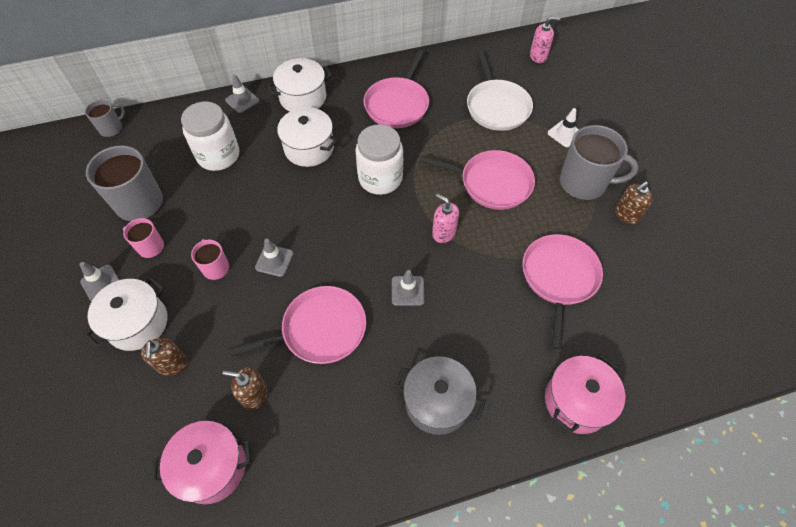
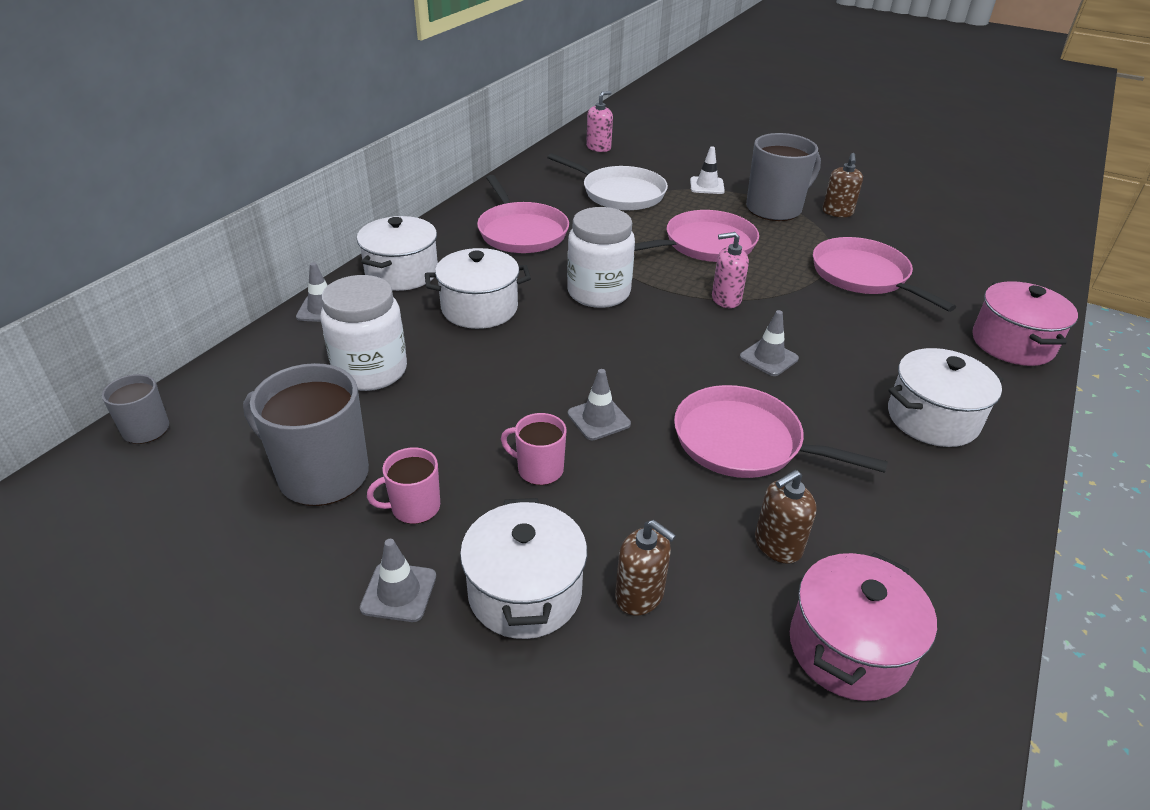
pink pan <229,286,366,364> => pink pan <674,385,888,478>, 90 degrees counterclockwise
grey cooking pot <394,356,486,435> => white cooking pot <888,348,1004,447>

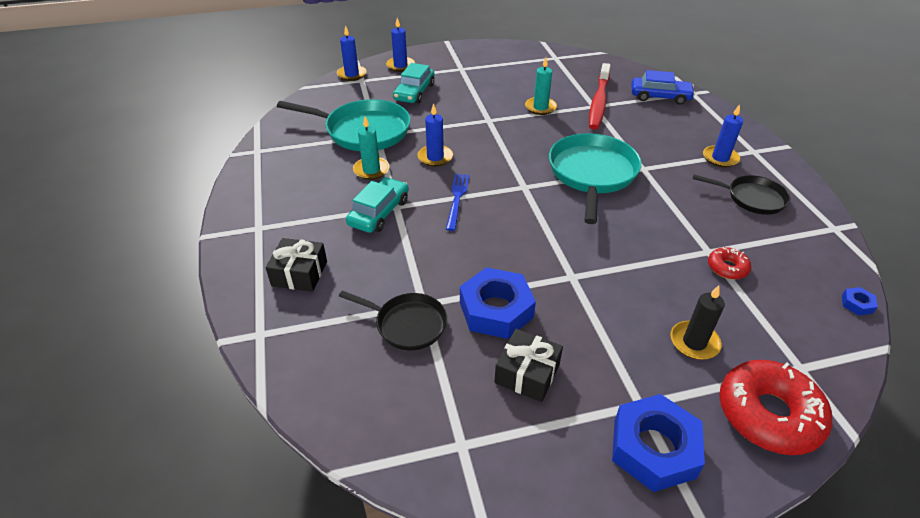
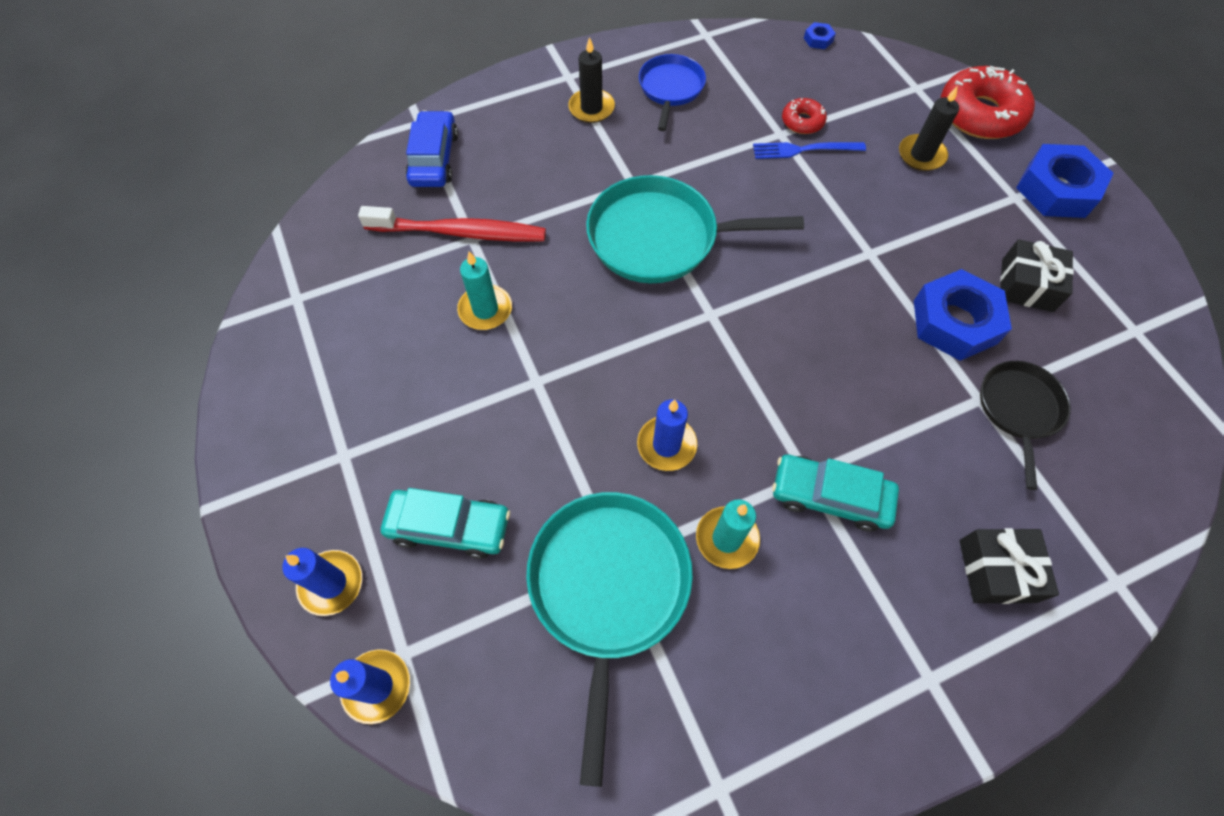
blue pillar candle <703,104,743,167> => ebony pillar candle <568,37,615,123>
ebony pan <693,175,791,215> => blue pan <639,54,706,131>
blue dinner fork <446,174,470,231> => blue dinner fork <753,142,866,159>, shifted

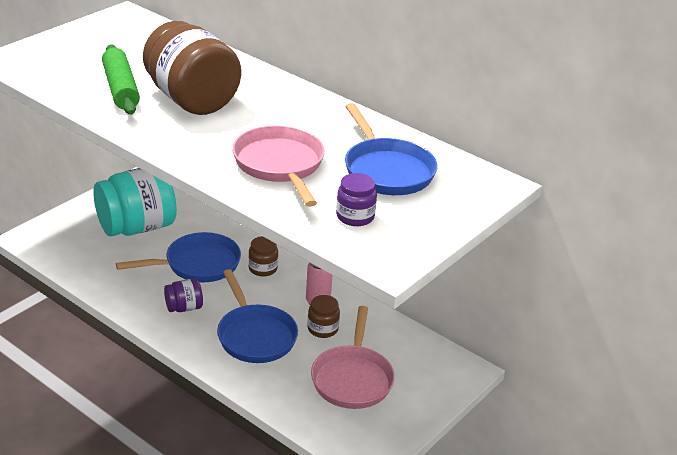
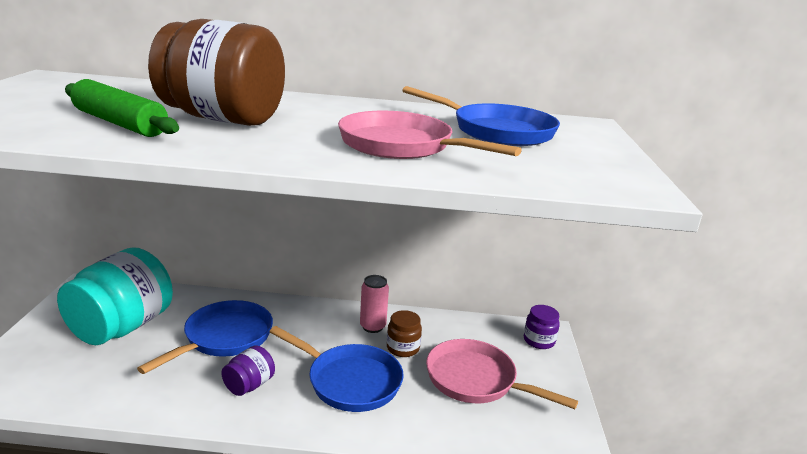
pink pan <311,306,395,409> => pink pan <426,339,578,409>, 150 degrees clockwise
violet jar <336,173,377,226> => violet jar <524,305,560,349>, shifted
dark brown jar <248,236,278,276> => nothing

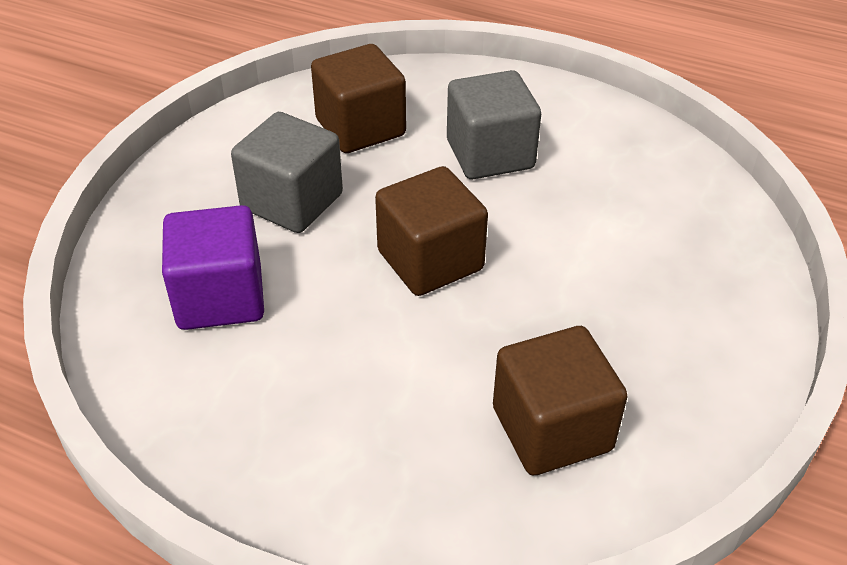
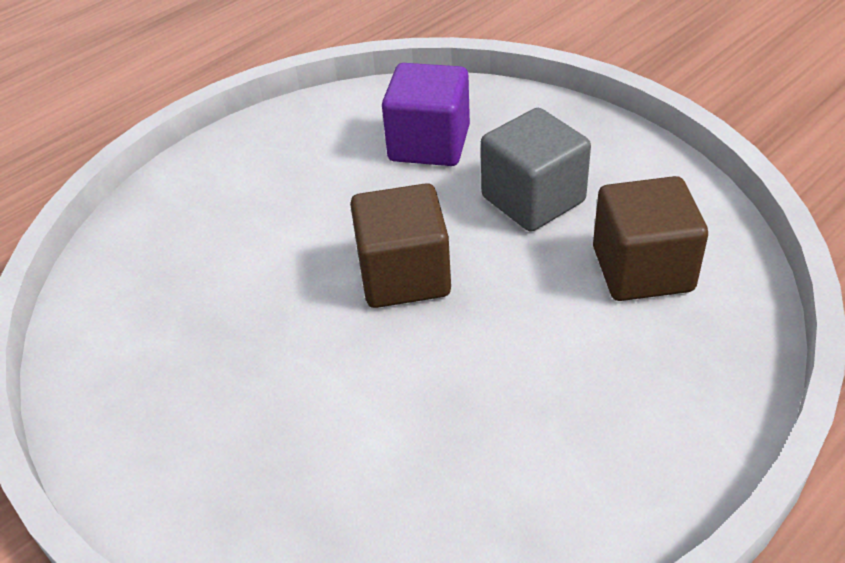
grey cube <447,70,541,179> => nothing
dark brown cube <493,326,628,475> => nothing

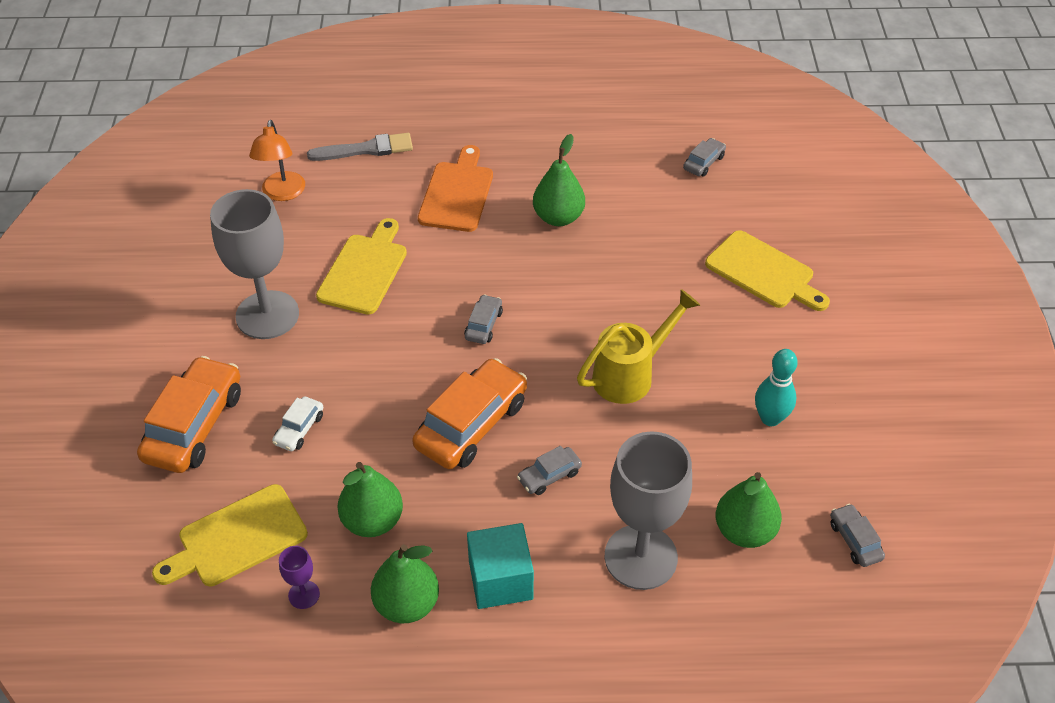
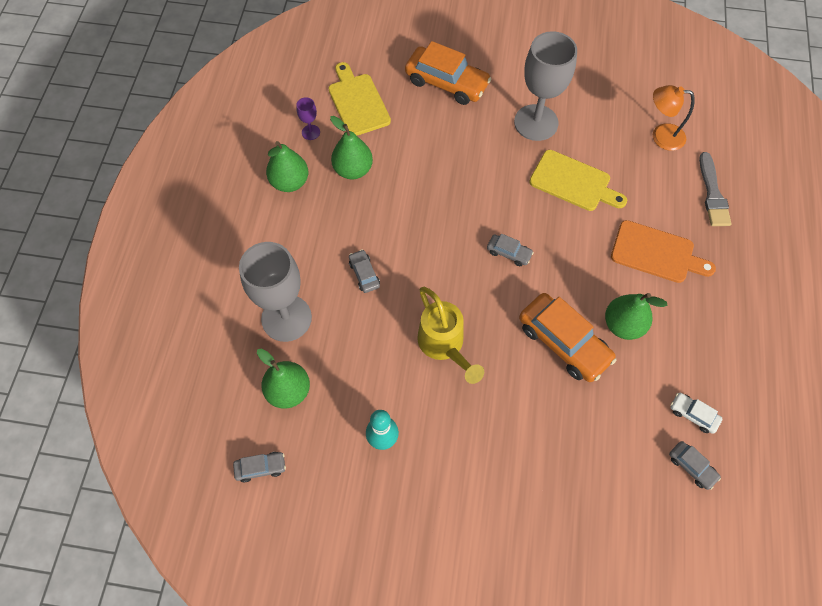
orange car <412,358,527,469> => orange car <519,293,617,382>, shifted
white car <272,396,323,451> => white car <670,393,722,434>, shifted
teal cube <467,523,534,609> => nothing
golden cutting board <705,230,830,311> => nothing

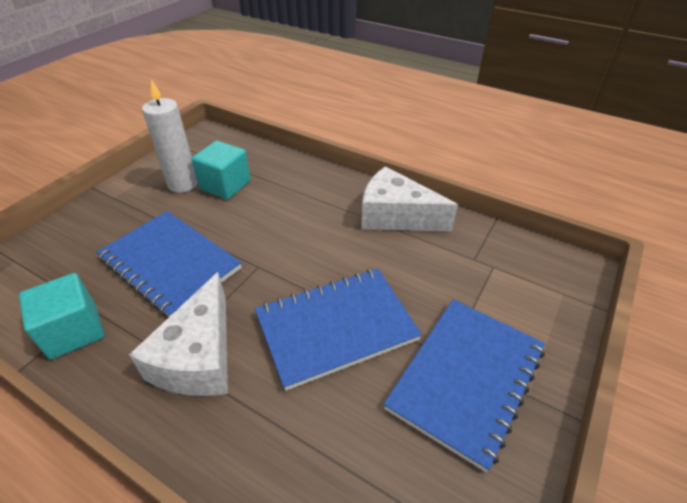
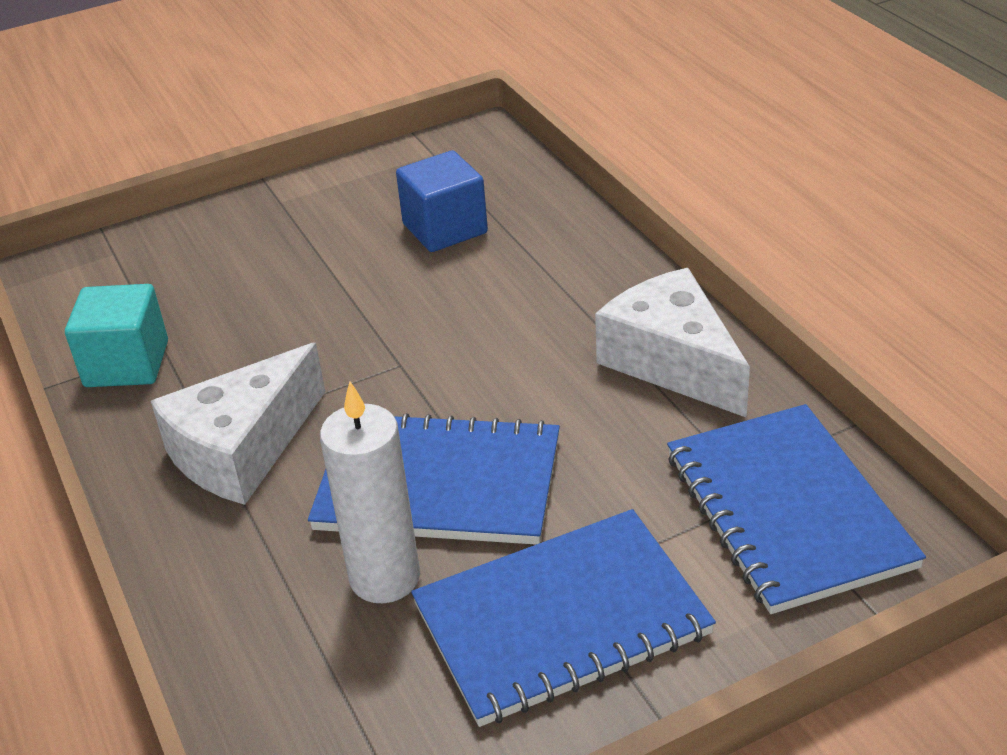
white pillar candle <142,79,198,193> => white pillar candle <320,381,420,603>, shifted
teal cube <191,141,251,200> => blue cube <396,150,488,252>
blue exercise book <97,211,242,317> => blue exercise book <667,404,926,614>, shifted

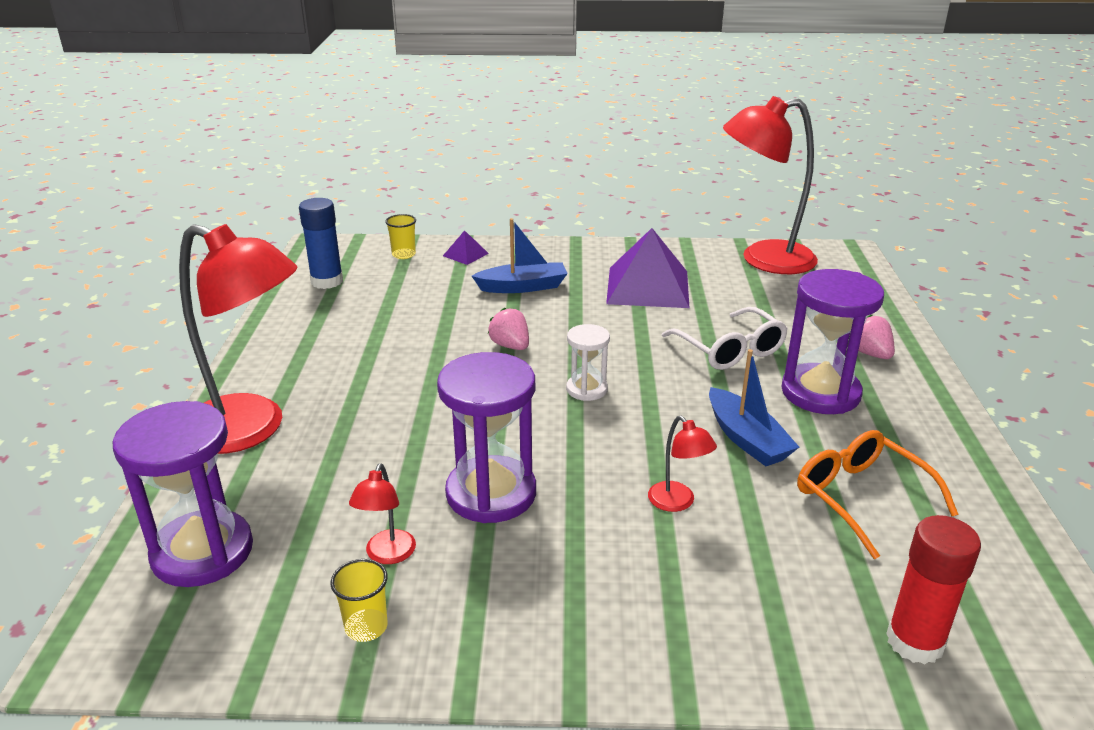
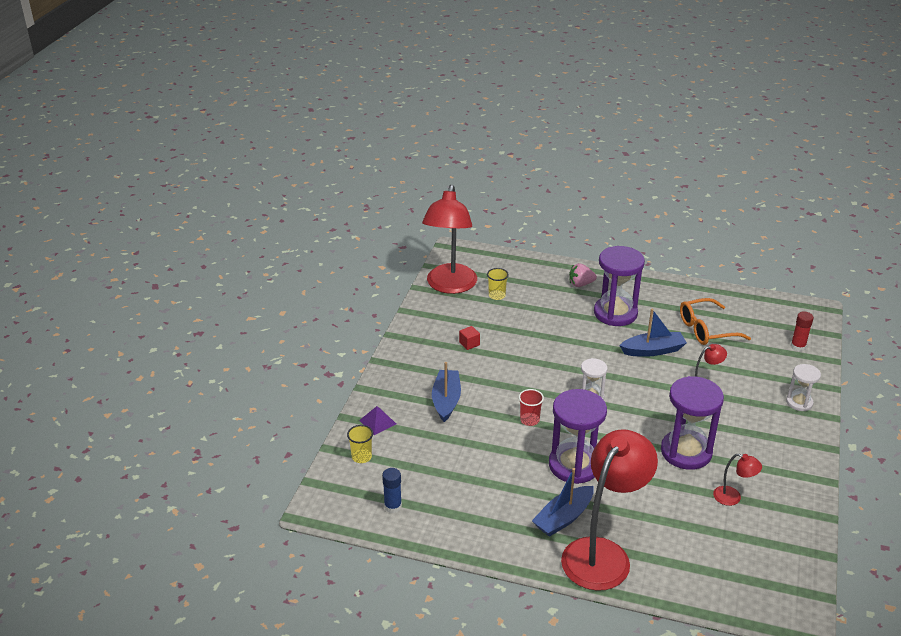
blue glue stick <299,198,343,289> => blue glue stick <382,468,402,513>, x0.65
violet pyramid <606,228,689,308> => scarlet cube <459,326,480,350>
golden beaker <330,559,388,642> => golden beaker <487,268,509,300>, shifted
pink strawberry <488,308,529,350> => scarlet beaker <519,389,544,426>
nothing => blue boat <532,468,594,537>
violet sandglass <112,401,253,587> => violet sandglass <549,389,607,484>, shifted
nothing => white sandglass <786,364,821,411>
scarlet glue stick <886,515,981,664> => scarlet glue stick <790,311,814,351>, x0.65
white glasses <662,307,788,370> => nothing

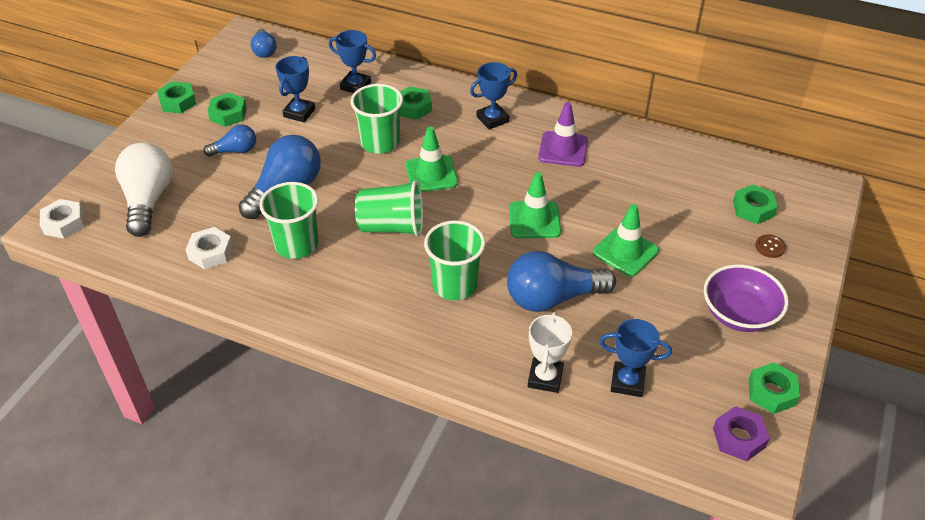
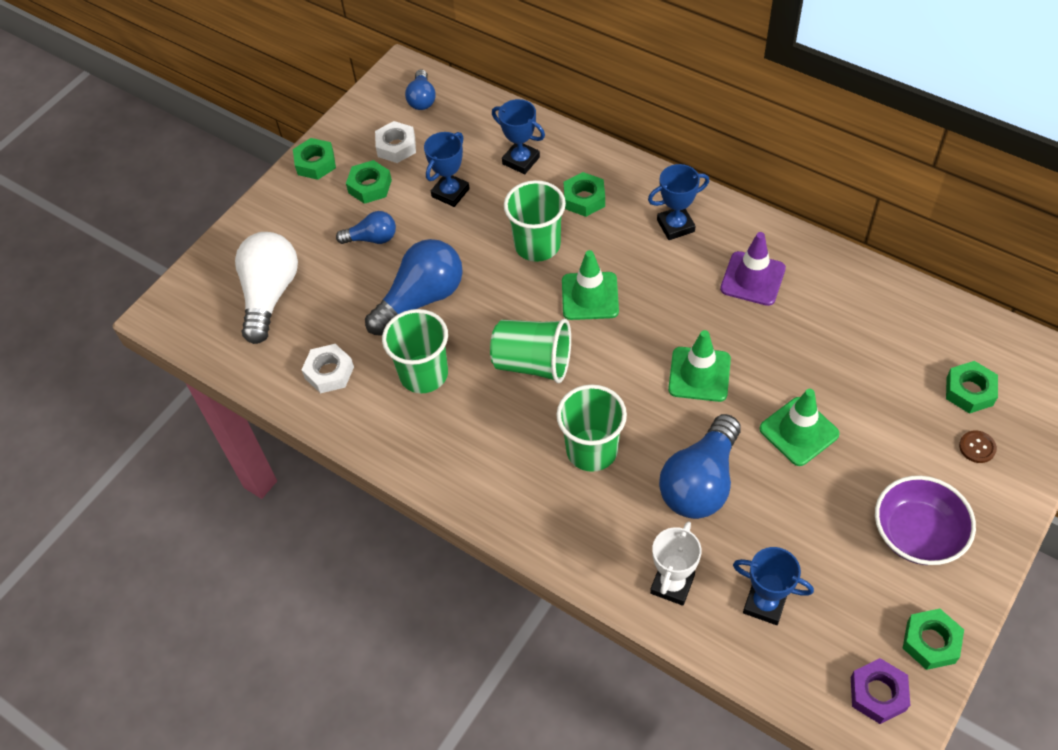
white hexagon nut <40,199,84,238> => white hexagon nut <375,121,416,163>, shifted
blue lightbulb <507,251,616,312> => blue lightbulb <659,414,740,519>, 60 degrees counterclockwise

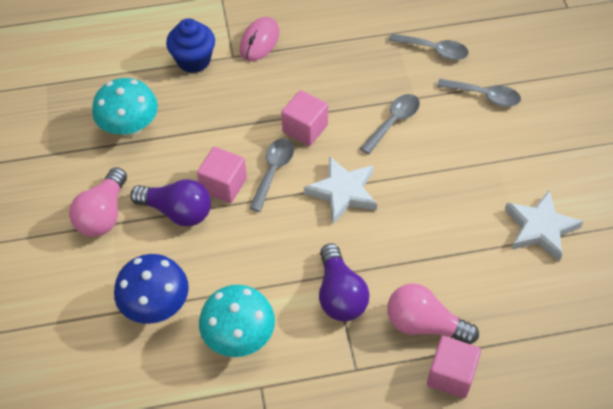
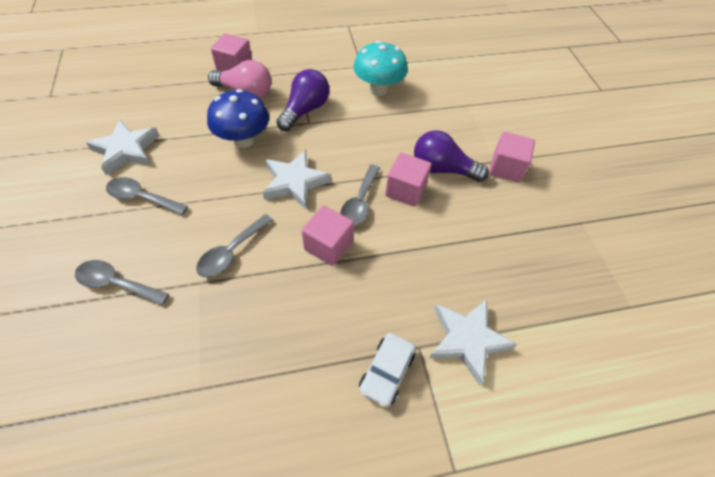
grey tablespoon <389,33,469,60> => grey tablespoon <106,177,188,215>, shifted
blue toadstool <114,254,189,324> => blue toadstool <207,89,269,148>, shifted
violet lightbulb <319,244,370,321> => violet lightbulb <276,69,329,131>, 45 degrees clockwise
pink mouse <240,17,279,61> => white car <359,333,416,407>
blue muffin <166,18,215,73> => white star <429,299,517,386>
pink lightbulb <69,167,127,237> => pink cube <489,132,535,182>
teal toadstool <92,78,158,137> => nothing

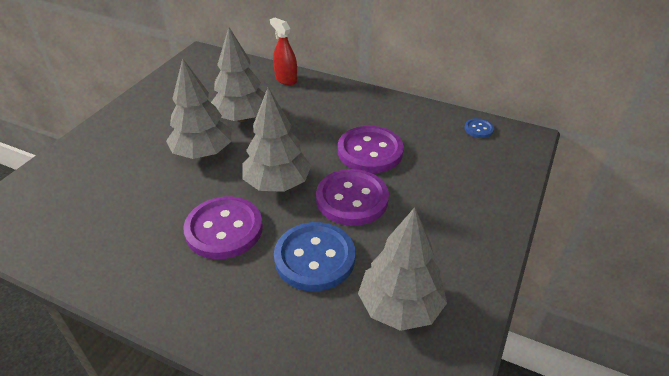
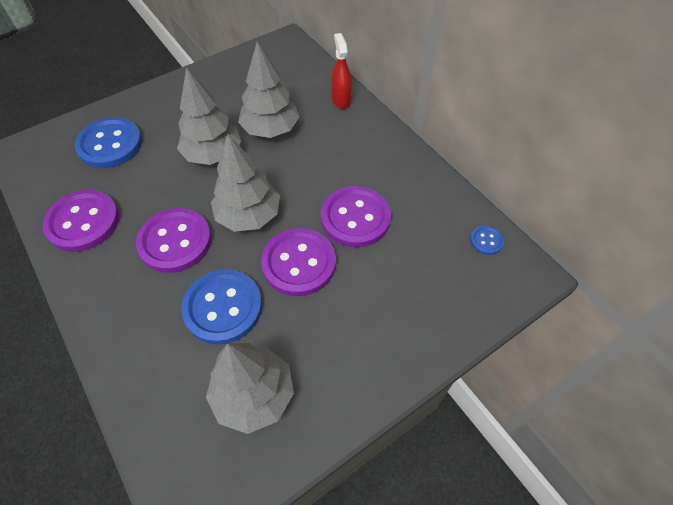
nothing => violet shirt button <43,190,119,252>
nothing => blue shirt button <75,117,142,168>

